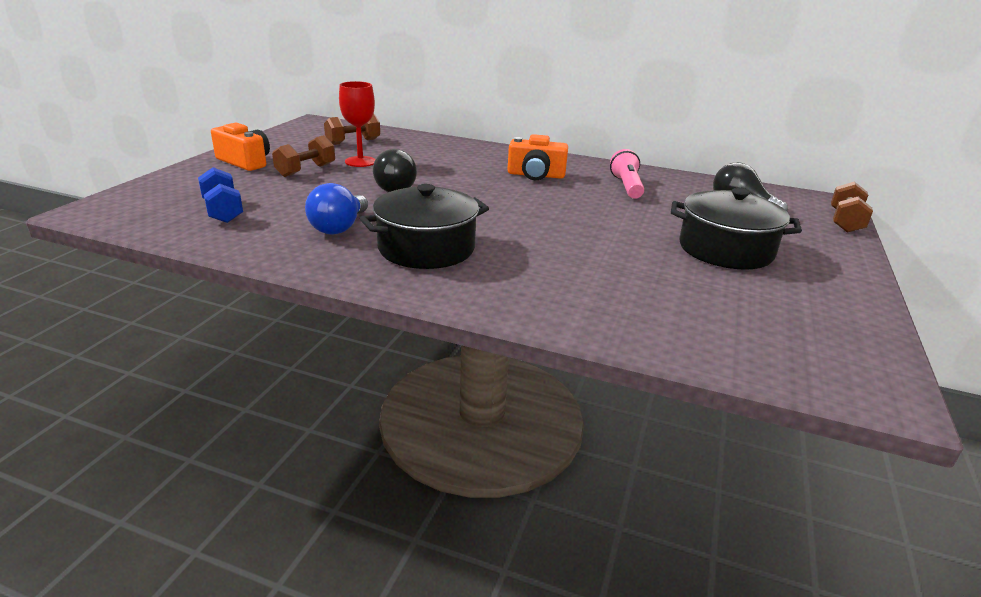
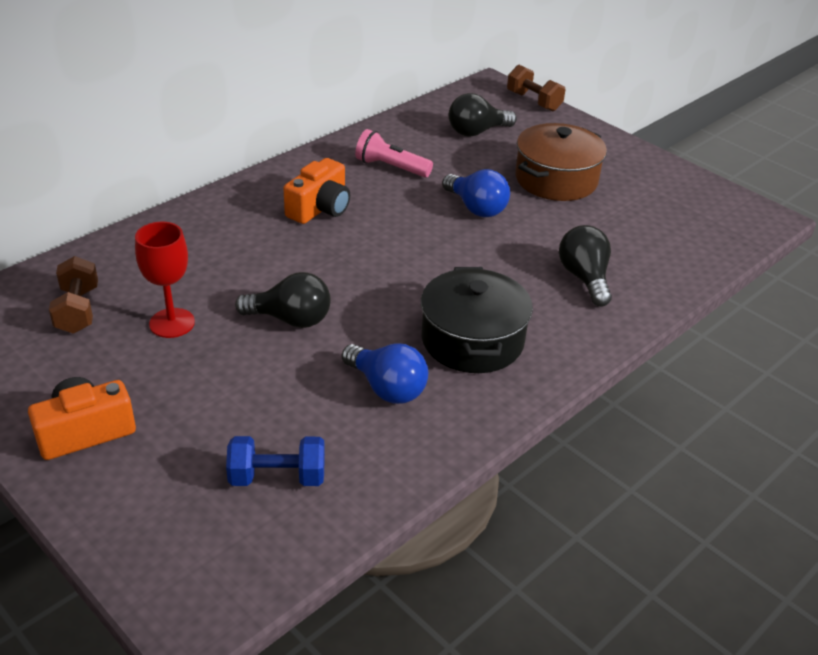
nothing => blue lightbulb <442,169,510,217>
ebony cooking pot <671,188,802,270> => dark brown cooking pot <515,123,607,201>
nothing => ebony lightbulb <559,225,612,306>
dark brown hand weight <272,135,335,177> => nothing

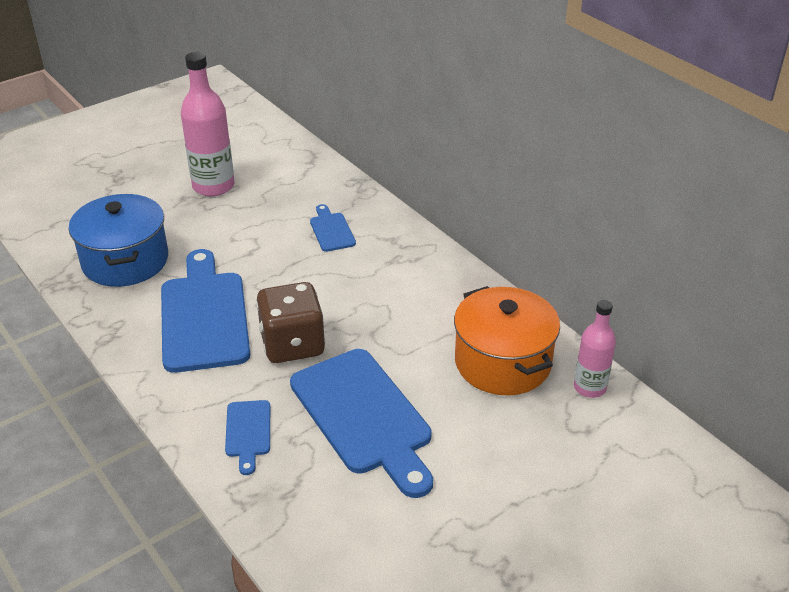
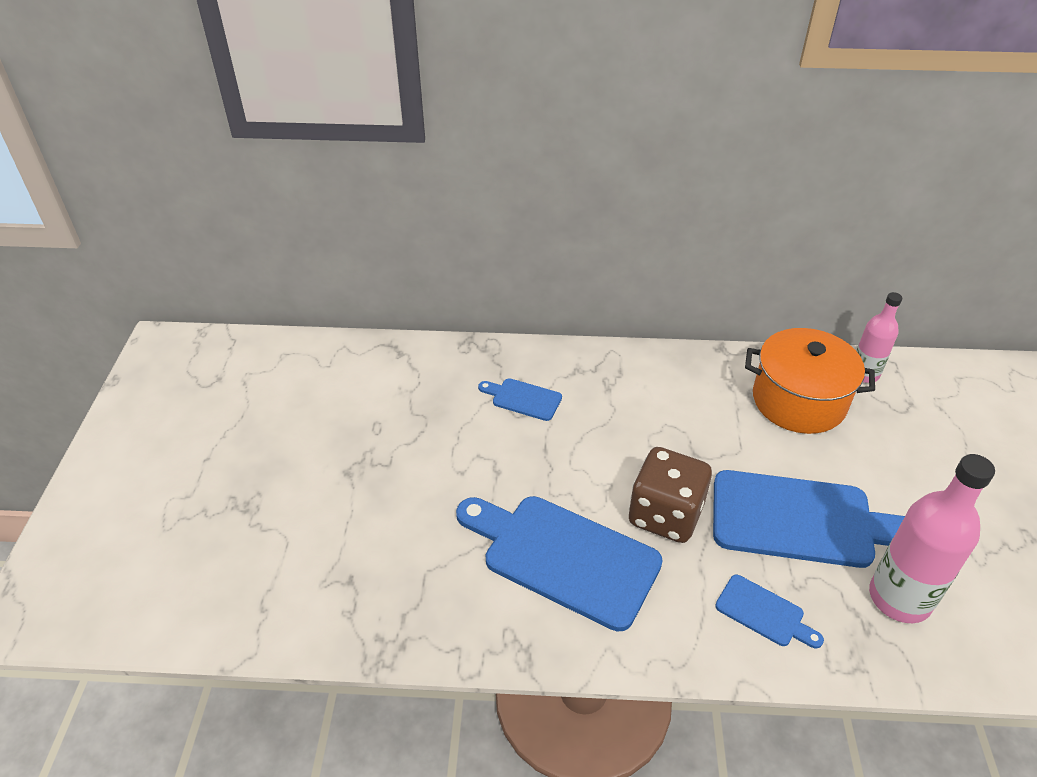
pink flask <181,52,235,196> => pink flask <869,454,995,623>, shifted
blue cooking pot <69,194,168,287> => nothing

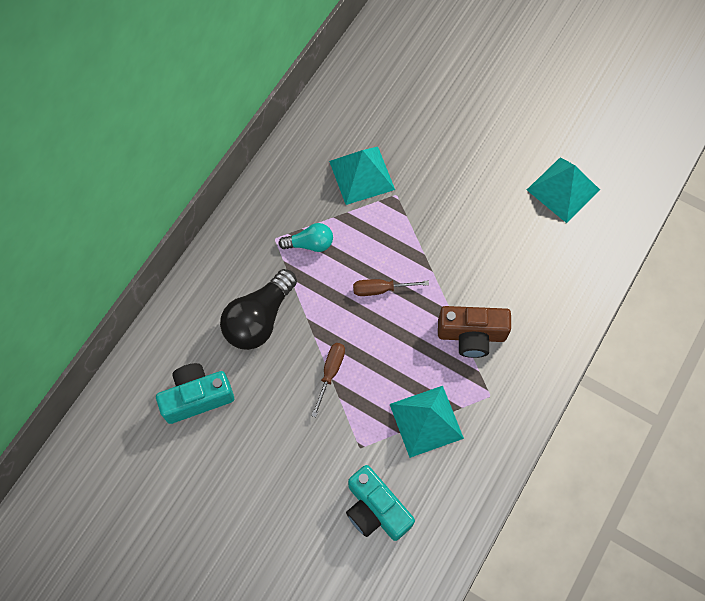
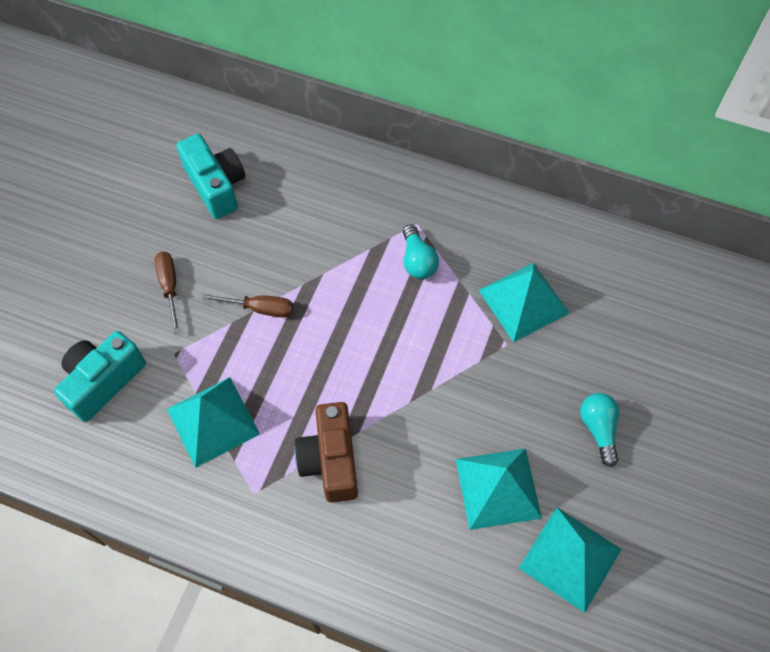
dark brown flat screwdriver <353,279,429,296> => dark brown flat screwdriver <155,252,180,333>, shifted
nothing => teal pyramid <456,448,542,530>
nothing => teal lightbulb <580,393,619,467>
ebony lightbulb <220,269,297,350> => nothing

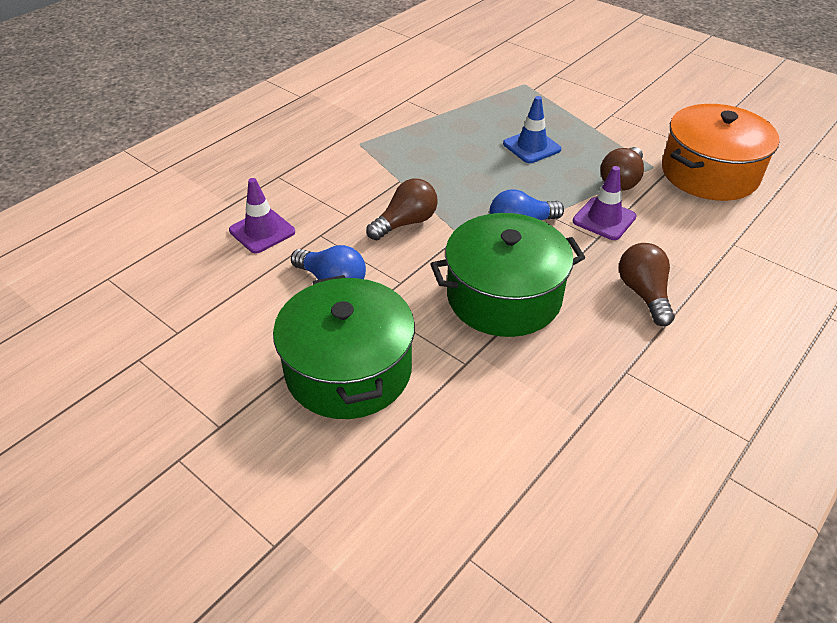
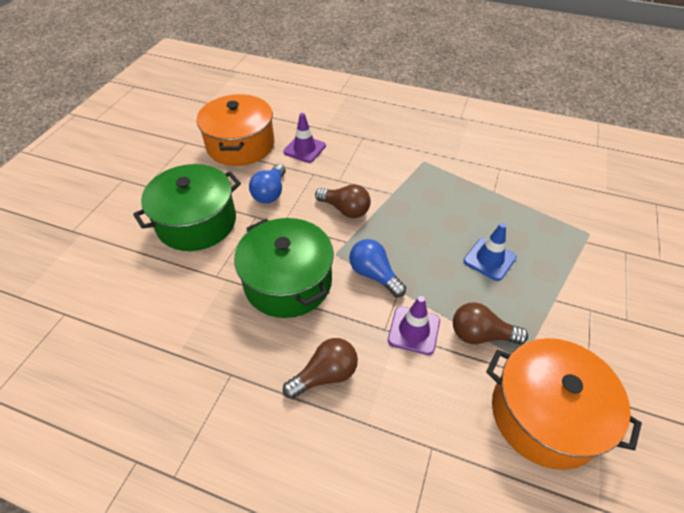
nothing => orange cooking pot <197,94,274,166>

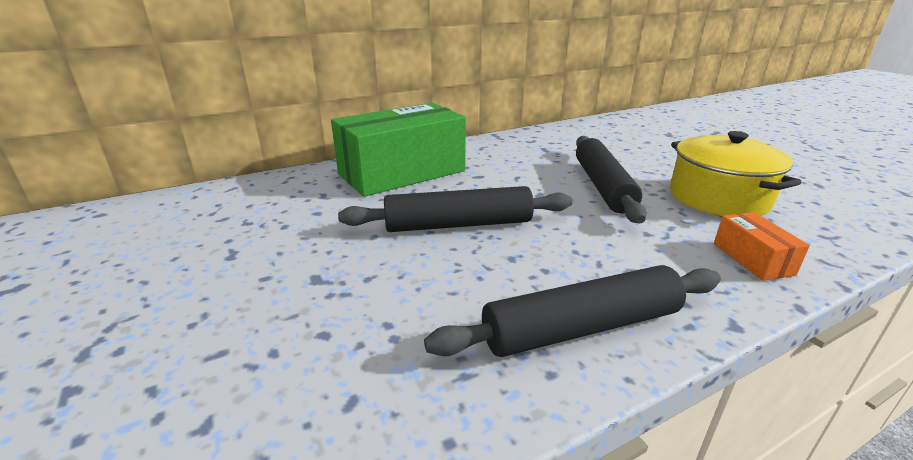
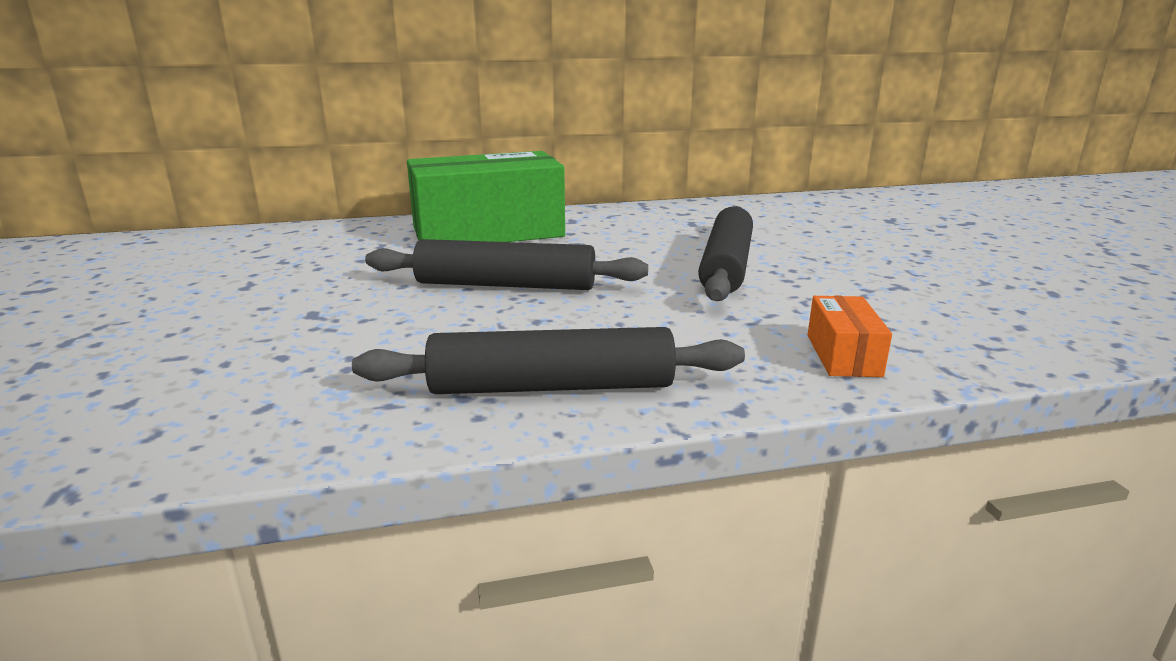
golden cooking pot <670,131,802,216> => nothing

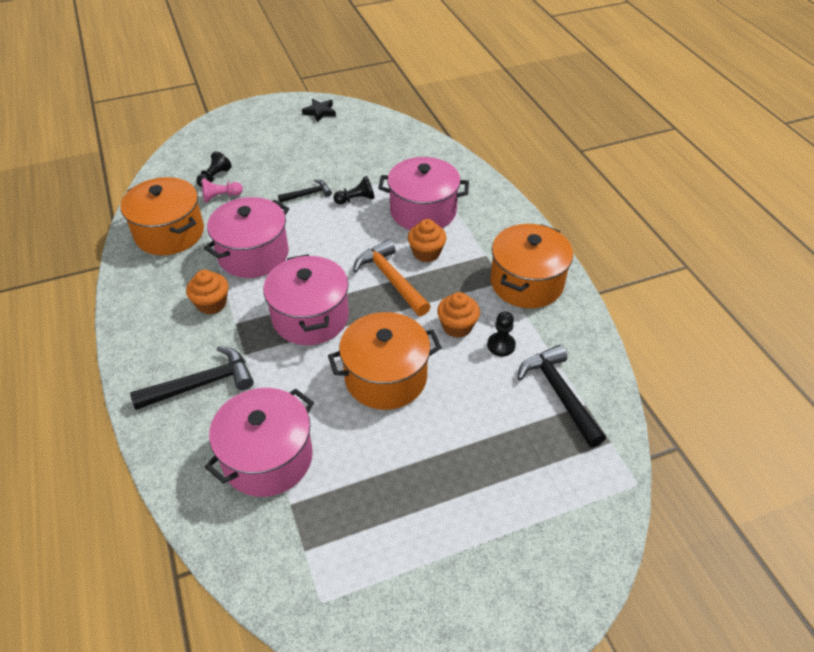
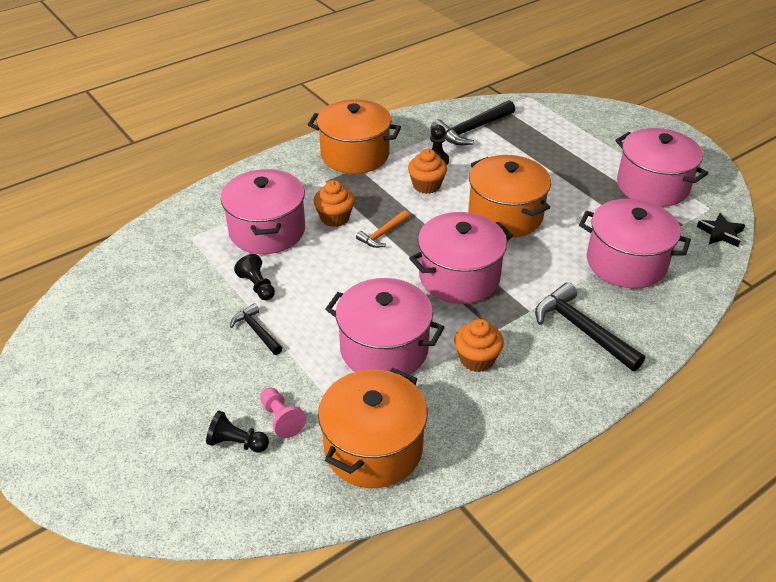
orange carpenter's hammer <353,240,431,316> => orange carpenter's hammer <356,210,409,248>, x0.58
nothing => pink cooking pot <615,128,708,207>
ebony star <302,99,336,122> => ebony star <697,213,745,247>, shifted

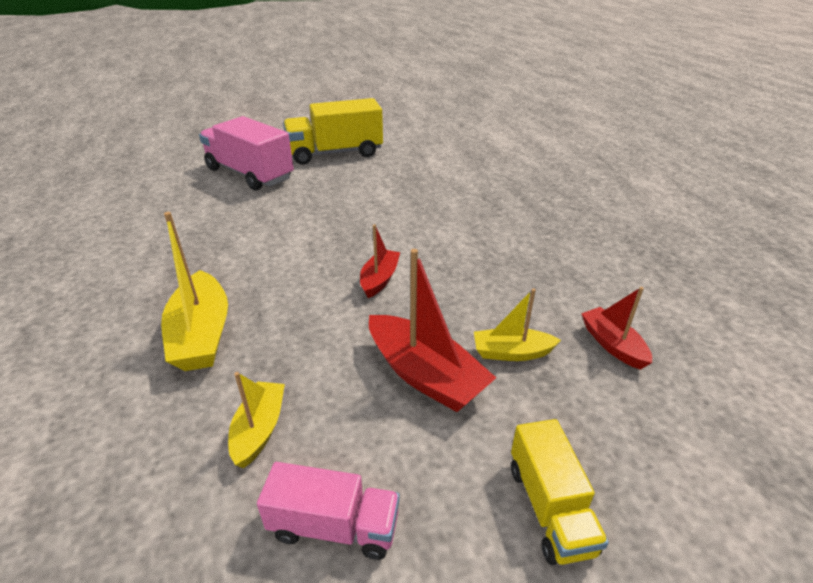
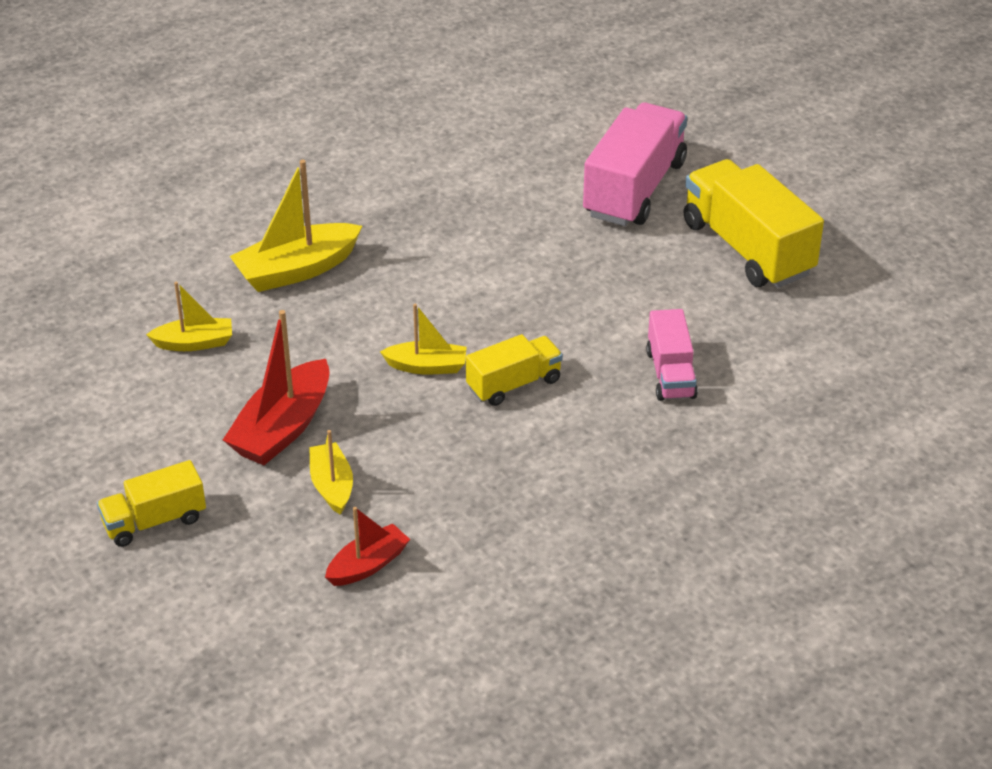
scarlet boat <360,224,400,298> => golden boat <380,304,467,374>
nothing => golden toy truck <466,334,563,406>
pink toy truck <257,462,400,560> => pink toy truck <646,309,698,401>, shifted

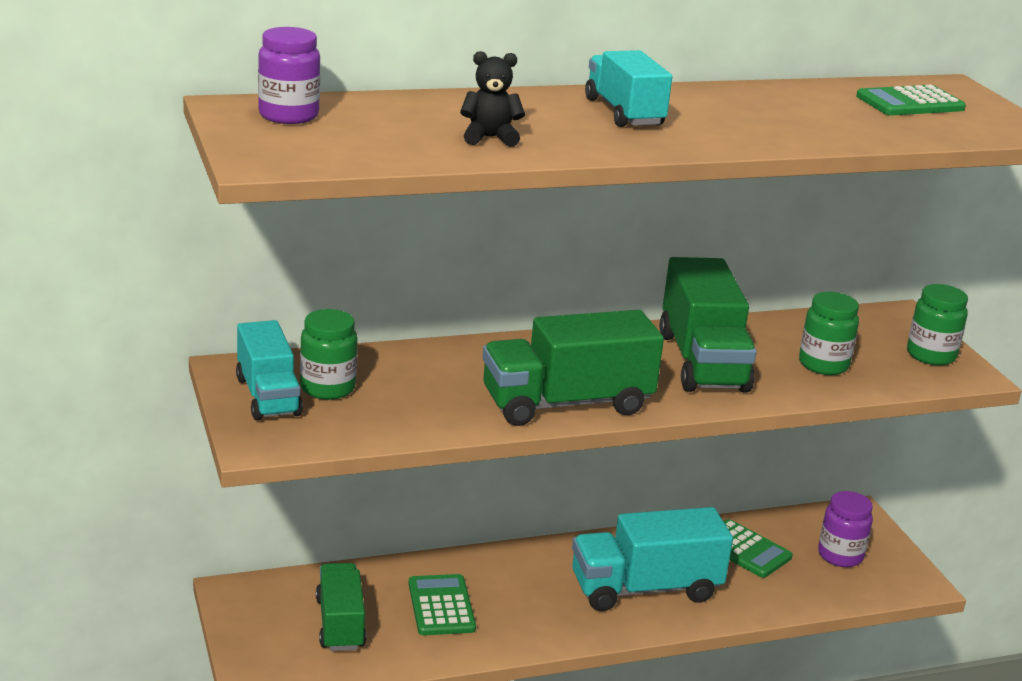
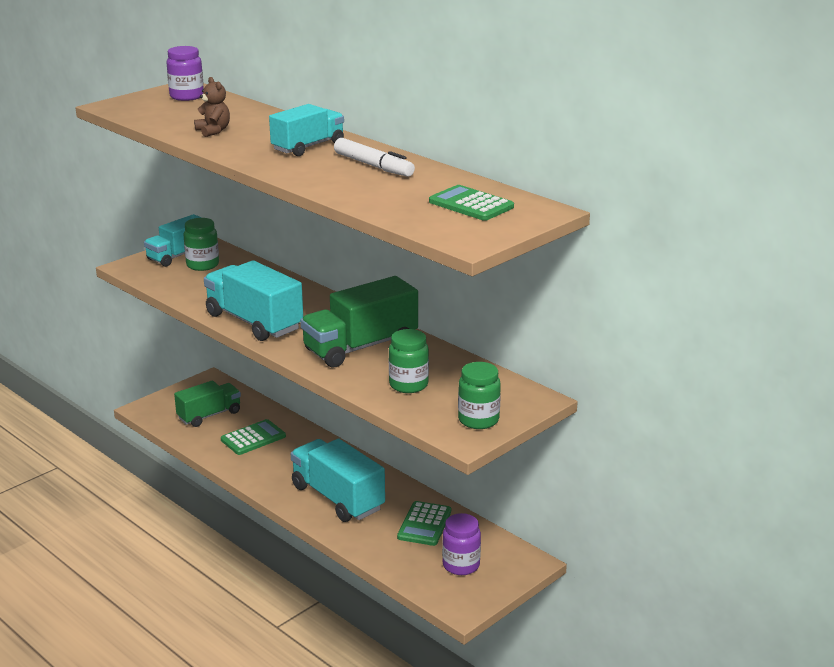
ebony stuffed bear <460,51,525,147> => dark brown stuffed bear <194,77,230,137>
leaf-green toy truck <482,310,664,426> => teal toy truck <204,260,303,341>
nothing => white marker pen <334,138,415,177>

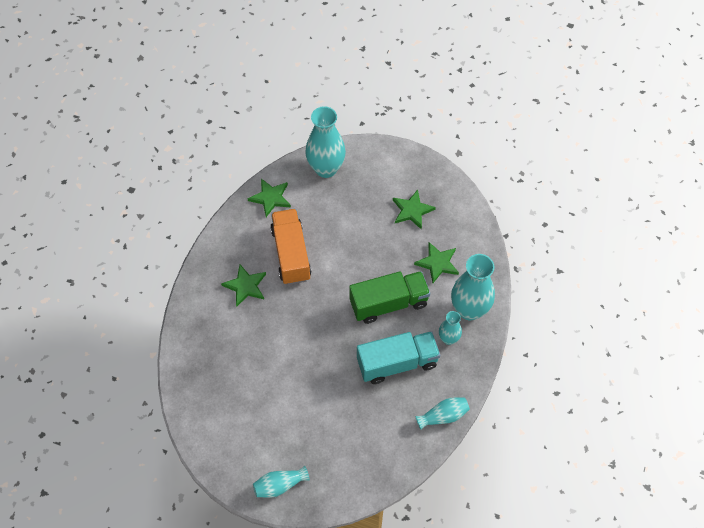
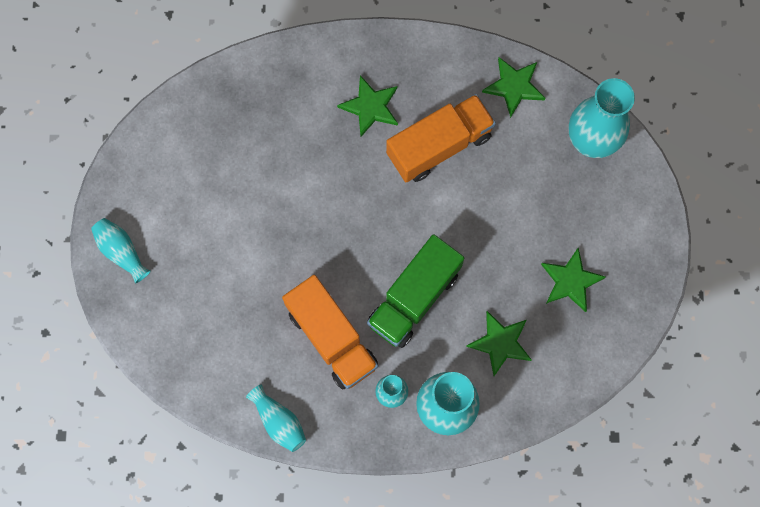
teal toy truck <357,331,440,384> => orange toy truck <282,275,378,390>
leaf-green toy truck <349,271,430,324> => leaf-green toy truck <367,234,464,348>, 75 degrees clockwise

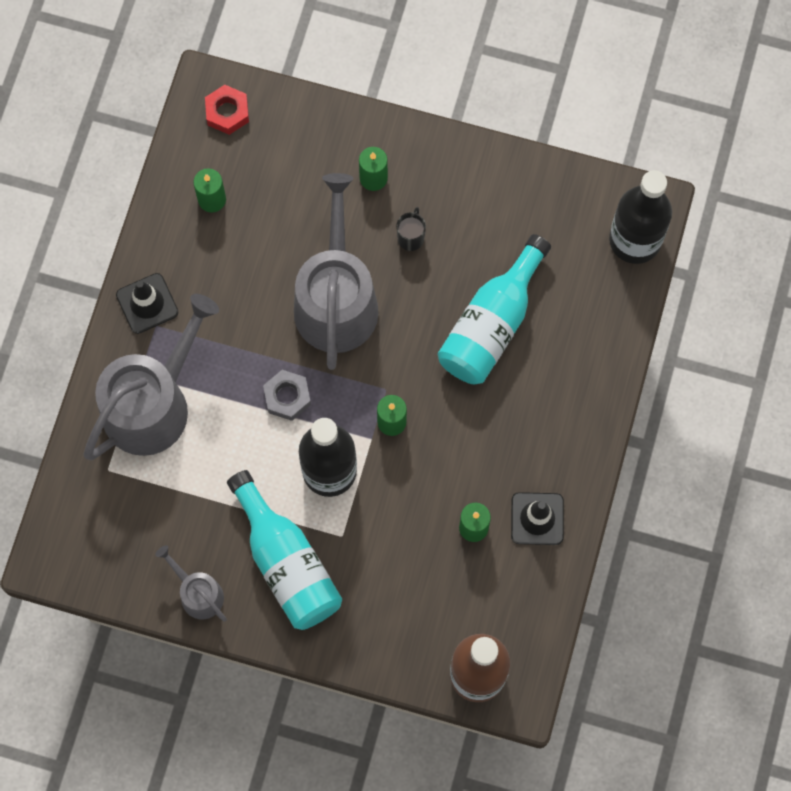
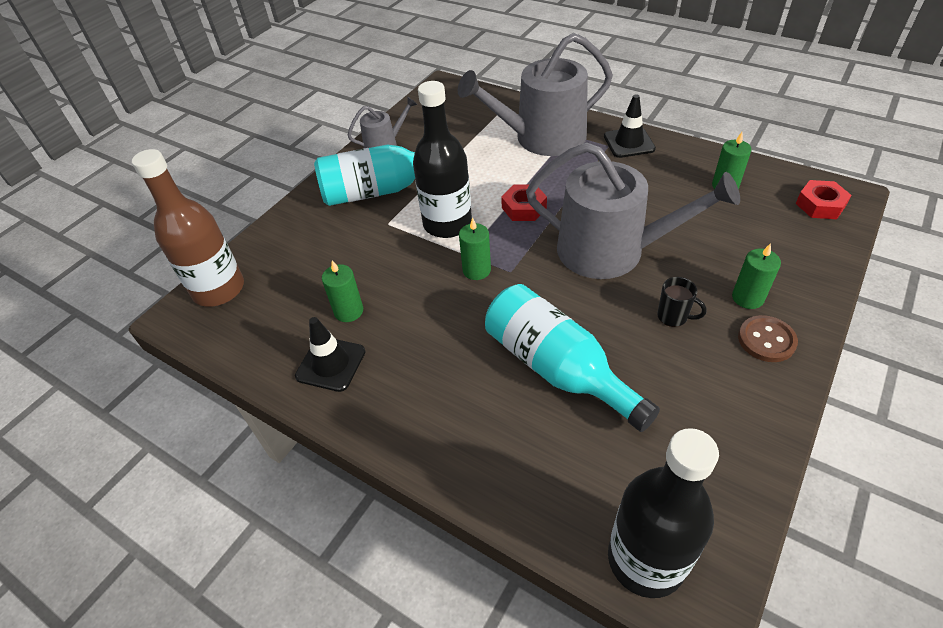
grey watering pot <83,294,219,460> => grey watering pot <458,33,613,156>, 105 degrees clockwise
grey hexagon nut <263,370,311,421> => scarlet hexagon nut <501,184,547,221>
nothing => dark brown shirt button <738,315,798,362>

